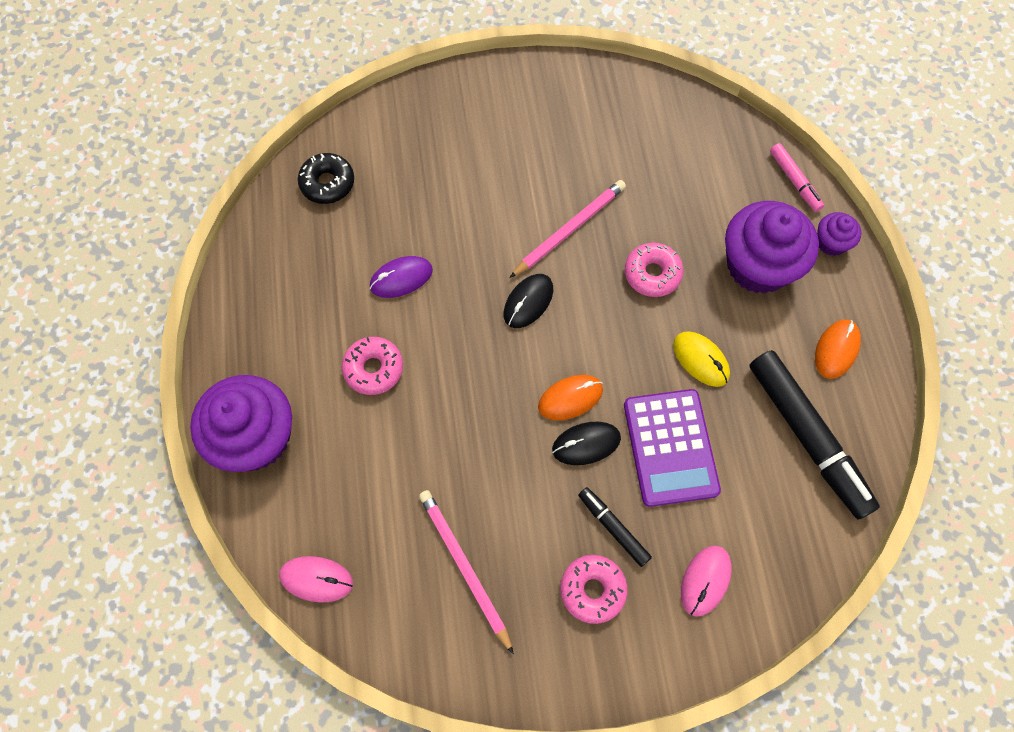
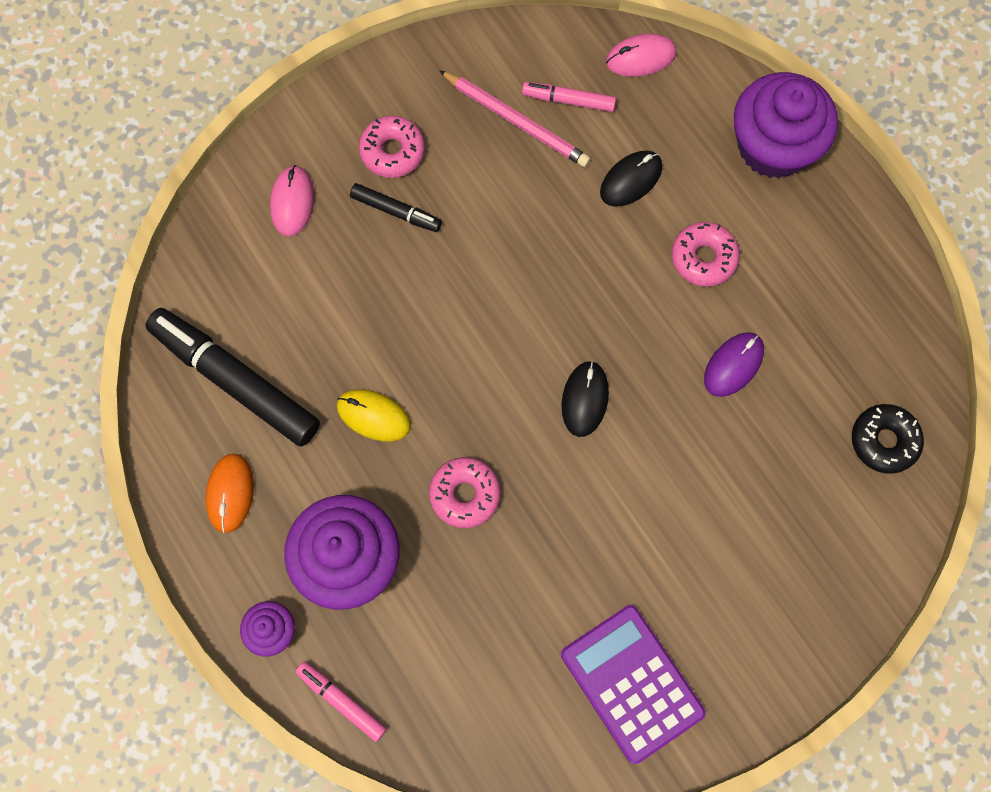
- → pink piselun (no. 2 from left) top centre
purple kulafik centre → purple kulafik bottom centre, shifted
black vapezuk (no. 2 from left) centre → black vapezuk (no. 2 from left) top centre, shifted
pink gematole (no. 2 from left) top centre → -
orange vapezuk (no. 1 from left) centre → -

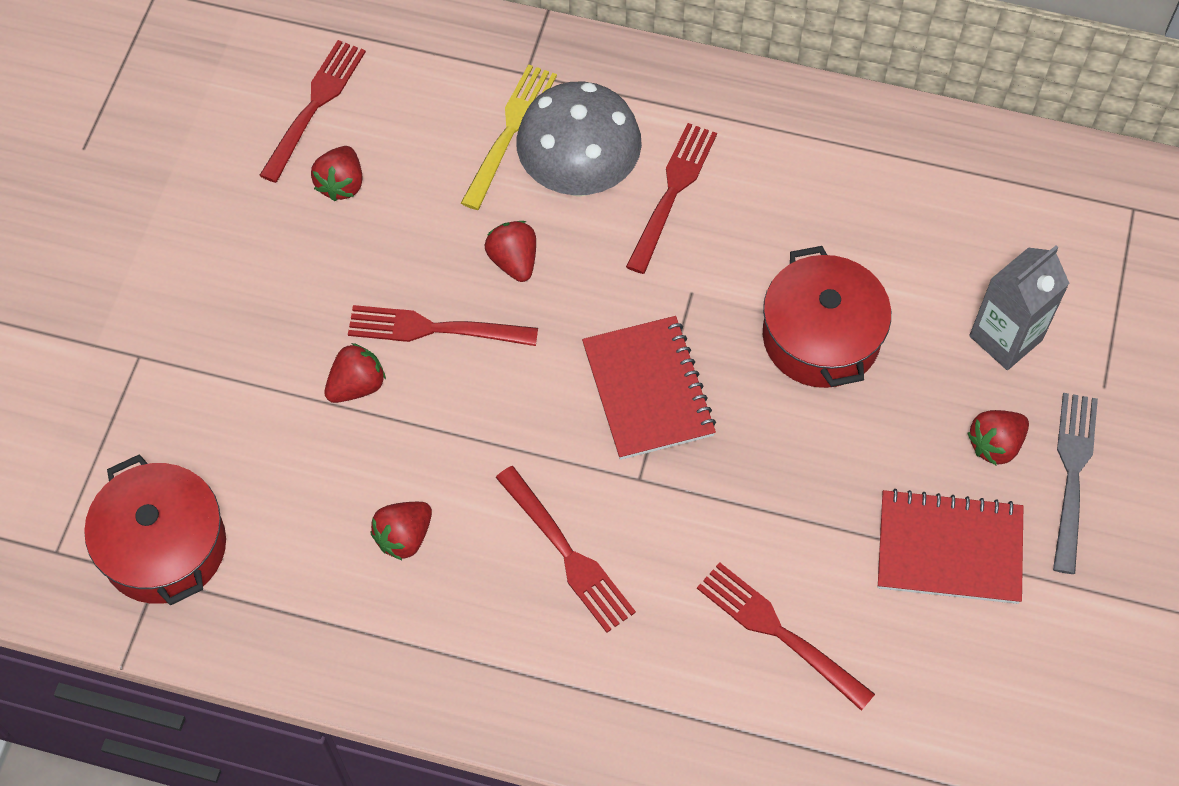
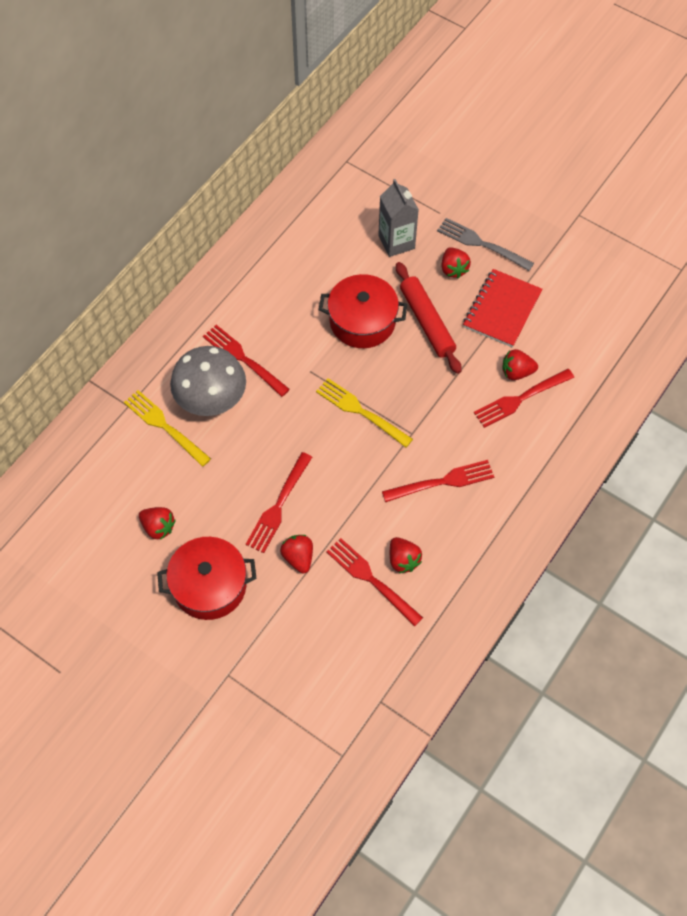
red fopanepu (no. 1 from left) bottom left → red fopanepu (no. 1 from left) middle left, shifted
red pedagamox (no. 1 from left) centre → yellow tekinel (no. 2 from left) centre
red tekinel (no. 1 from left in the first image) top left → red tekinel (no. 3 from left) centre, shifted
- → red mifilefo centre
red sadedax (no. 4 from left in the first image) top centre → red sadedax (no. 5 from left) middle right, shifted

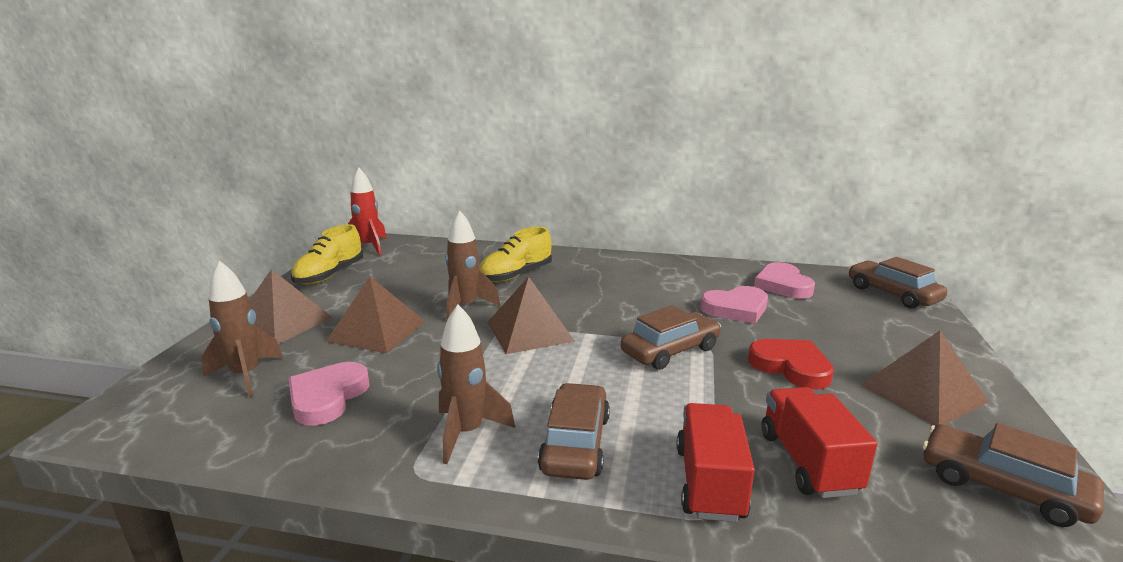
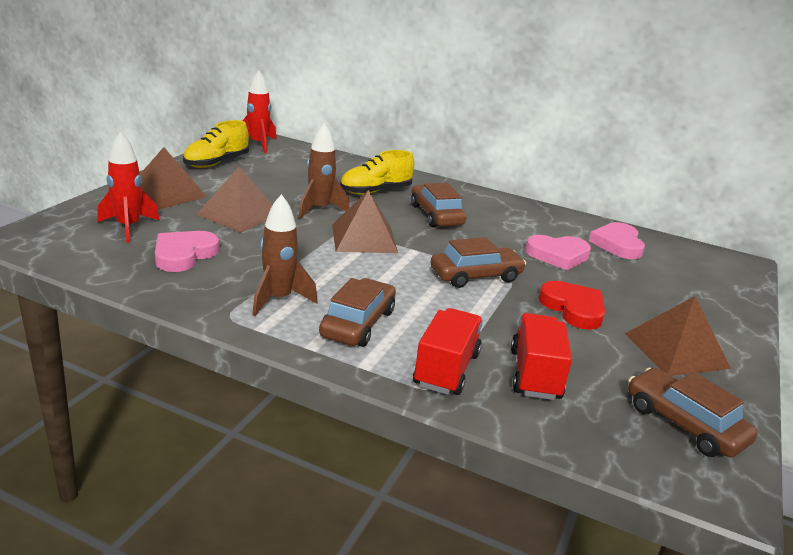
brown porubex (no. 1 from left) middle left → red porubex (no. 1 from left) middle left
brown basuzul (no. 3 from left in the first image) middle right → brown basuzul (no. 2 from left) centre, shifted

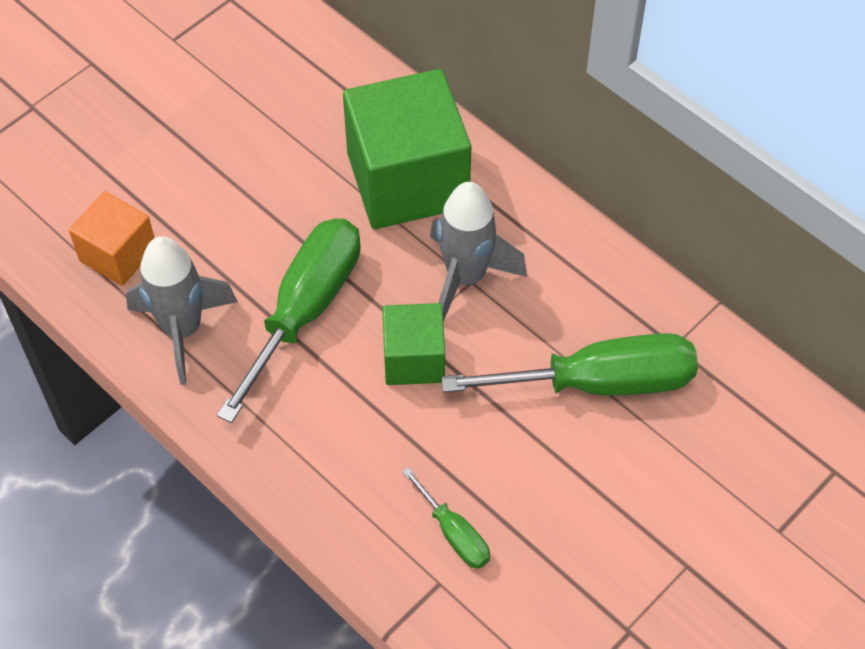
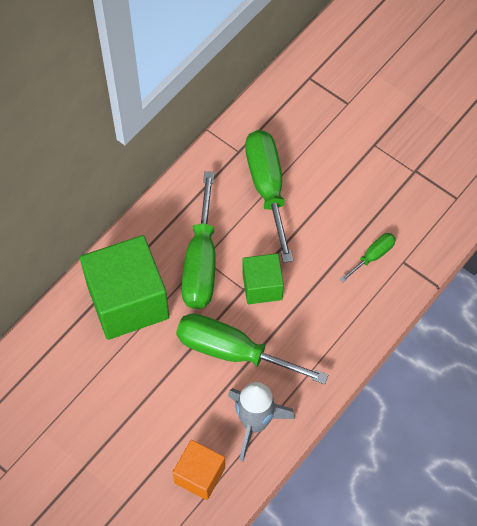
grey porubex (no. 2 from left) centre → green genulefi (no. 1 from left) centre

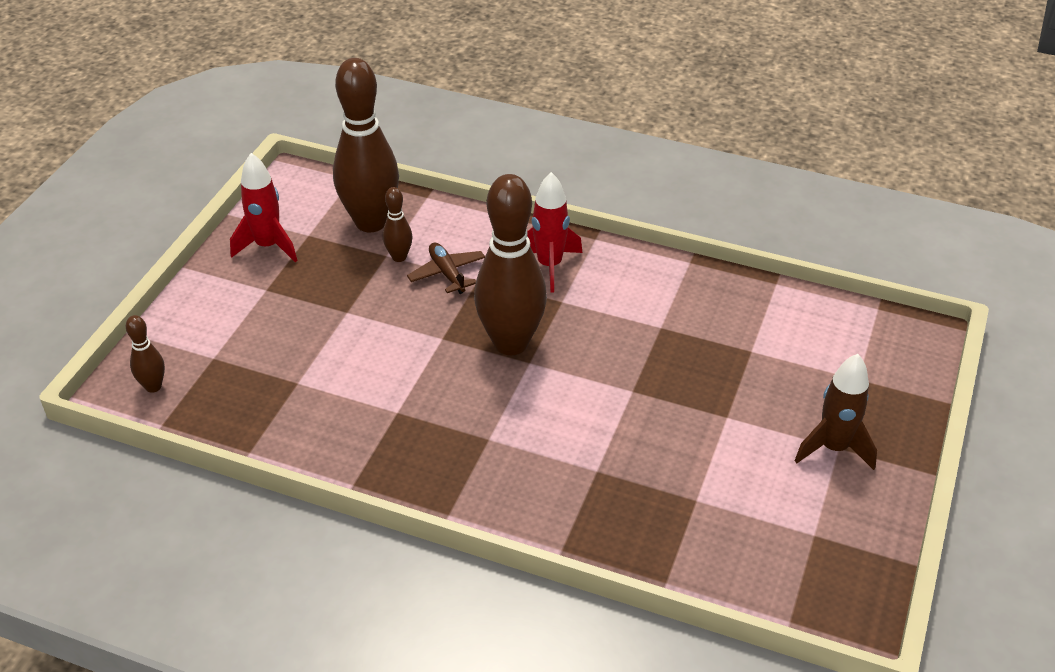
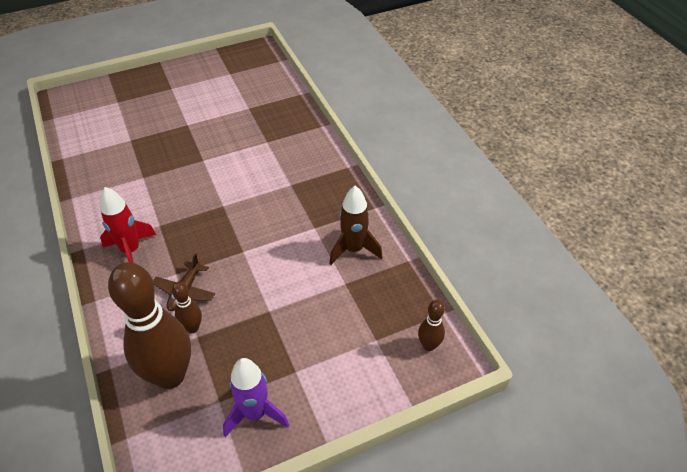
red porubex (no. 1 from left) top left → purple porubex bottom centre
brown porubex middle right → brown porubex centre, shifted
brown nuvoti (no. 4 from left) centre → -

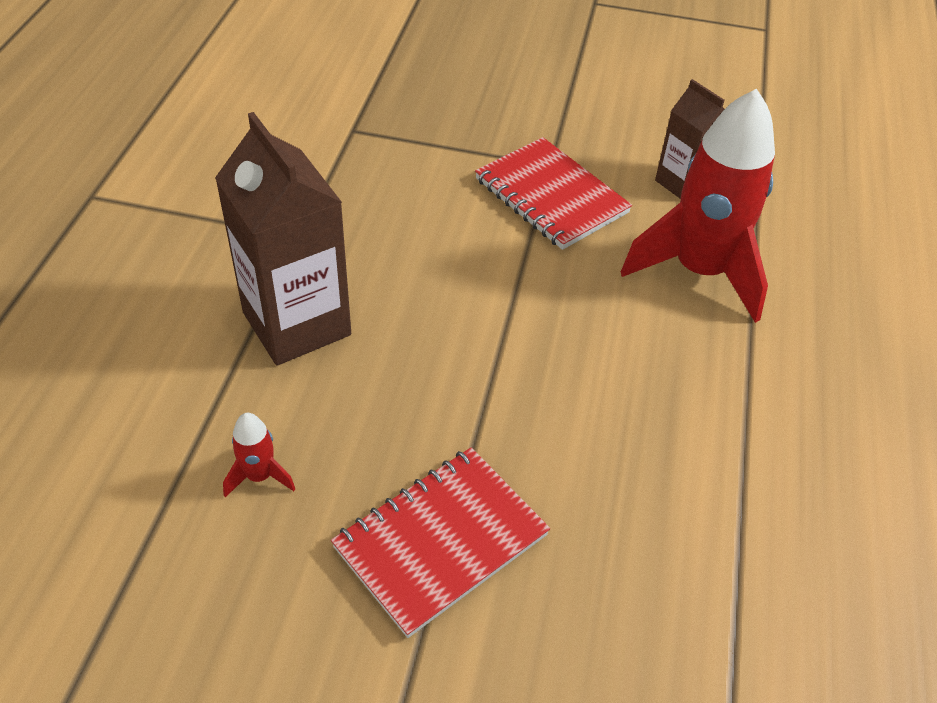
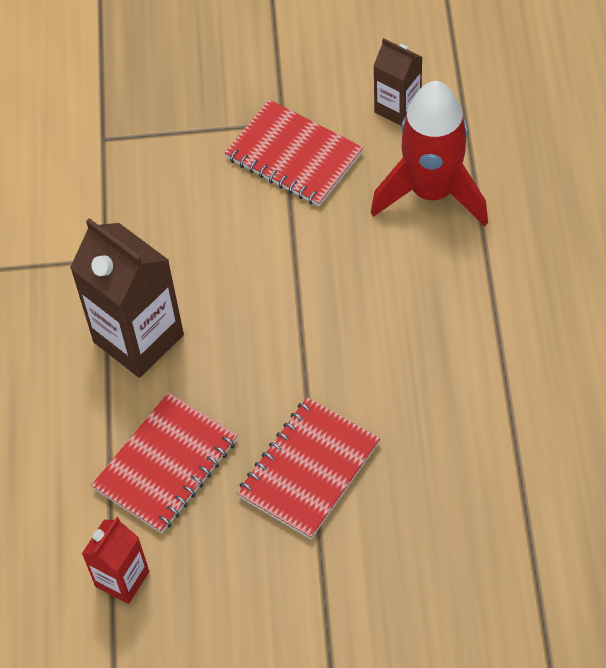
- → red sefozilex bottom left
red porubex (no. 1 from left) middle left → red pedagamox (no. 1 from left) bottom left

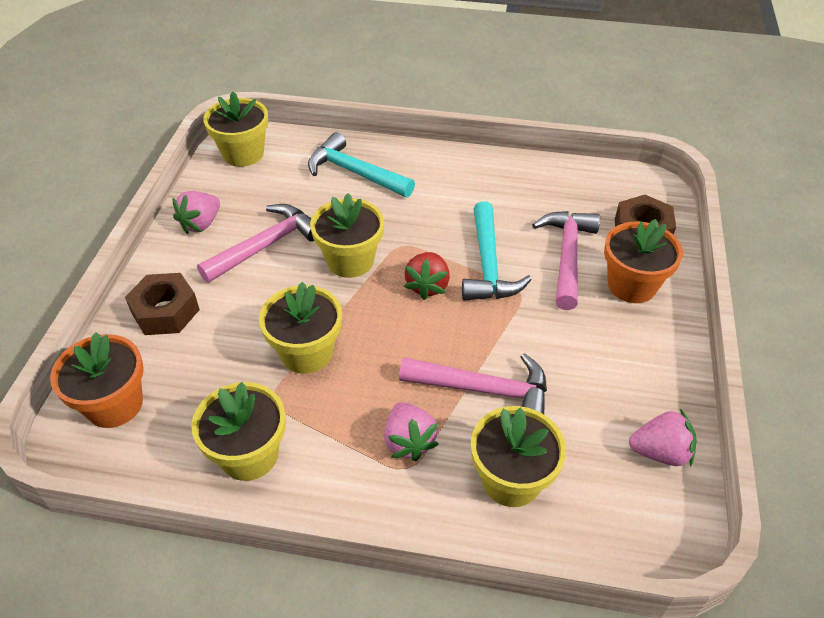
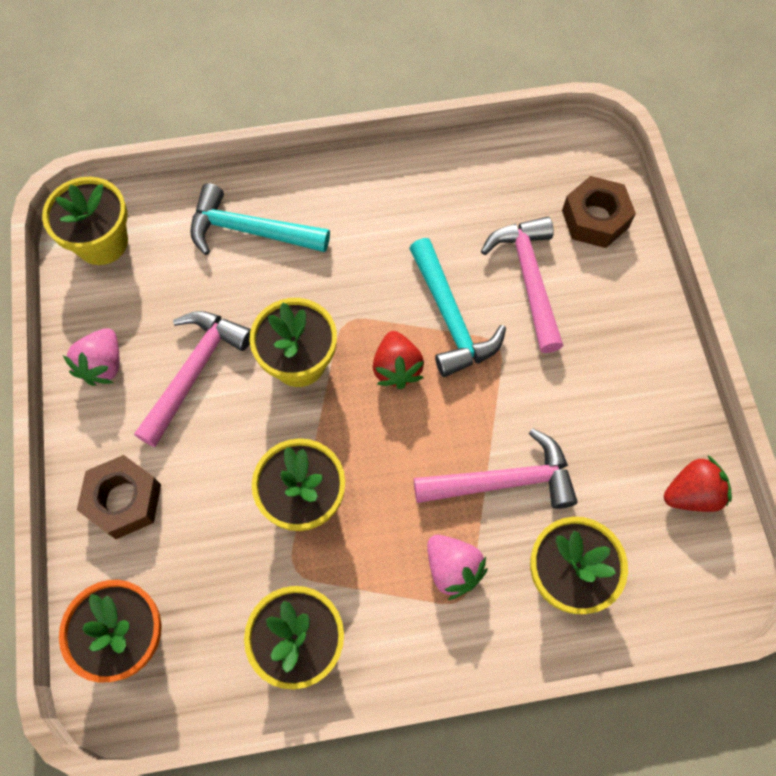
pink sadedax (no. 3 from left) bottom right → red sadedax (no. 2 from left) middle right
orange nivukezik (no. 2 from left) middle right → -

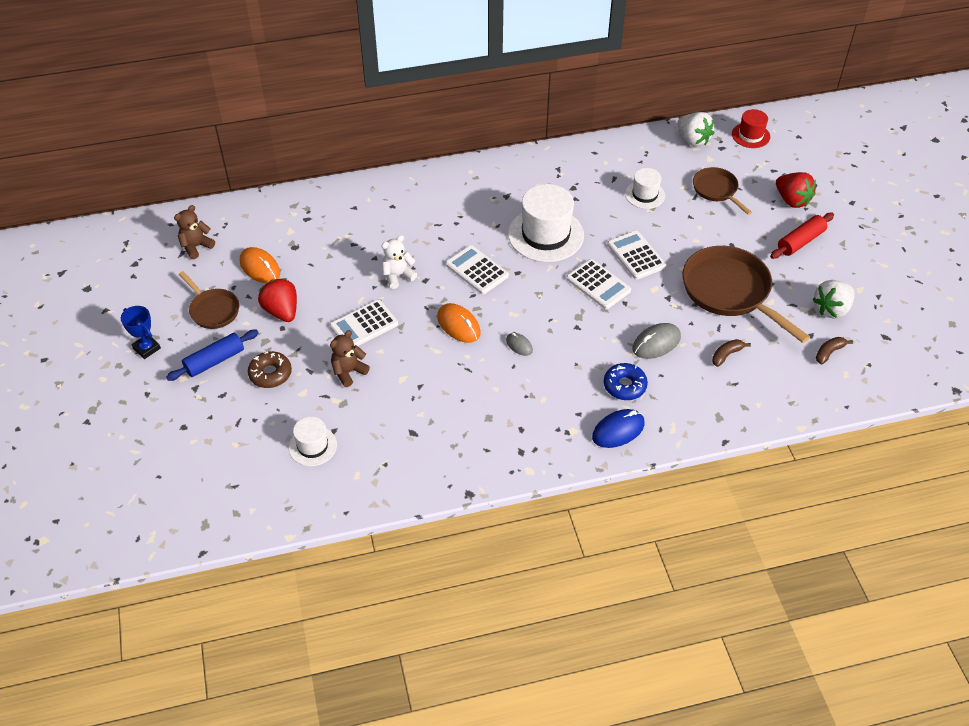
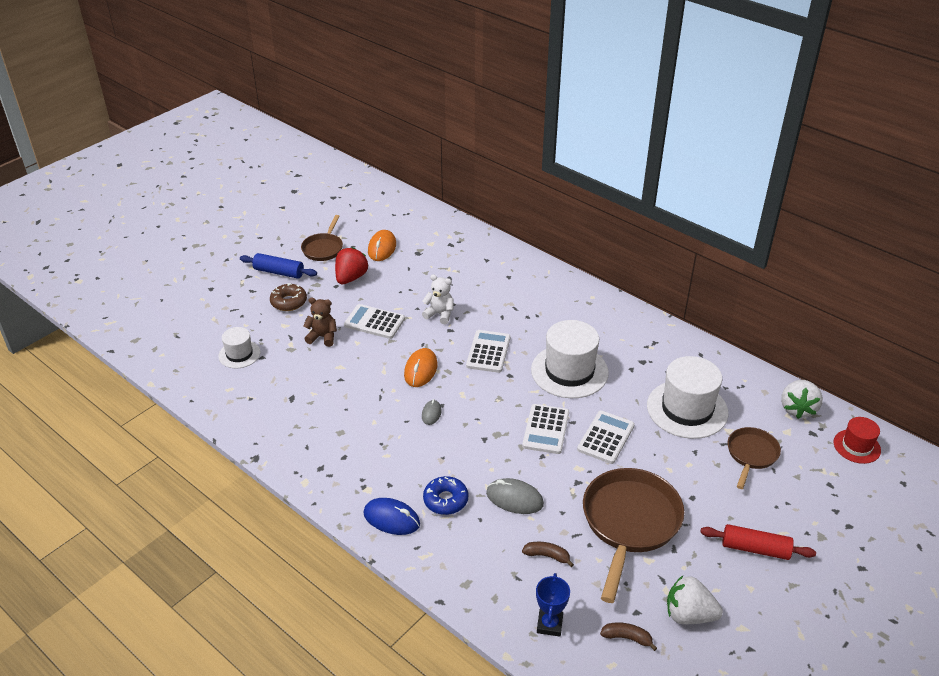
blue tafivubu middle left → blue tafivubu bottom centre, shifted
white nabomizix (no. 3 from left) top centre → white nabomizix (no. 3 from left) middle right, x1.83
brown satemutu (no. 1 from left) top left → -
red sadedax (no. 2 from left) top right → -

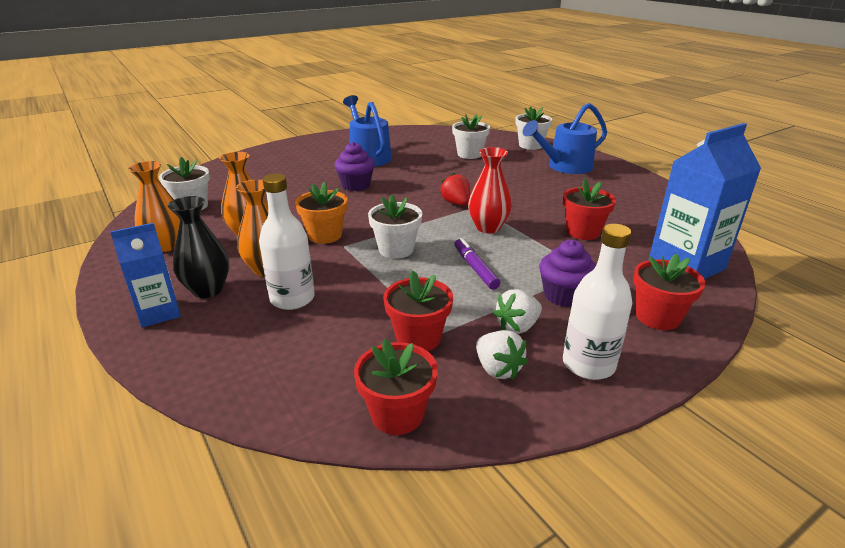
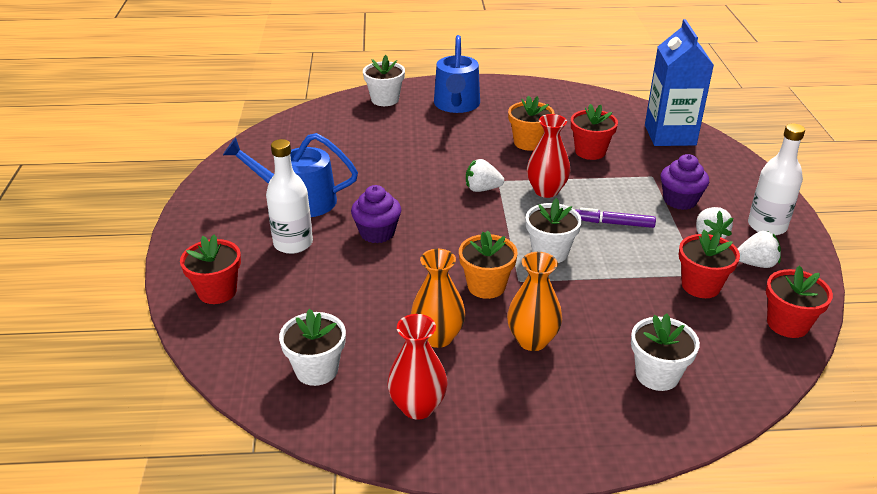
red nivukezik (no. 4 from left in the first image) middle right → red nivukezik (no. 1 from left) middle left, shifted
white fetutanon (no. 1 from left) centre → white fetutanon (no. 1 from left) middle left, shifted
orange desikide (no. 1 from left) middle left → red desikide (no. 1 from left) bottom centre
red sadedax centre → white sadedax (no. 1 from left) centre
- → orange nivukezik (no. 2 from left) top centre
white nivukezik (no. 3 from left in the first image) top centre → white nivukezik (no. 4 from left) bottom right, shifted
blue sefozilex (no. 1 from left) middle left → -
black desikide middle left → -

